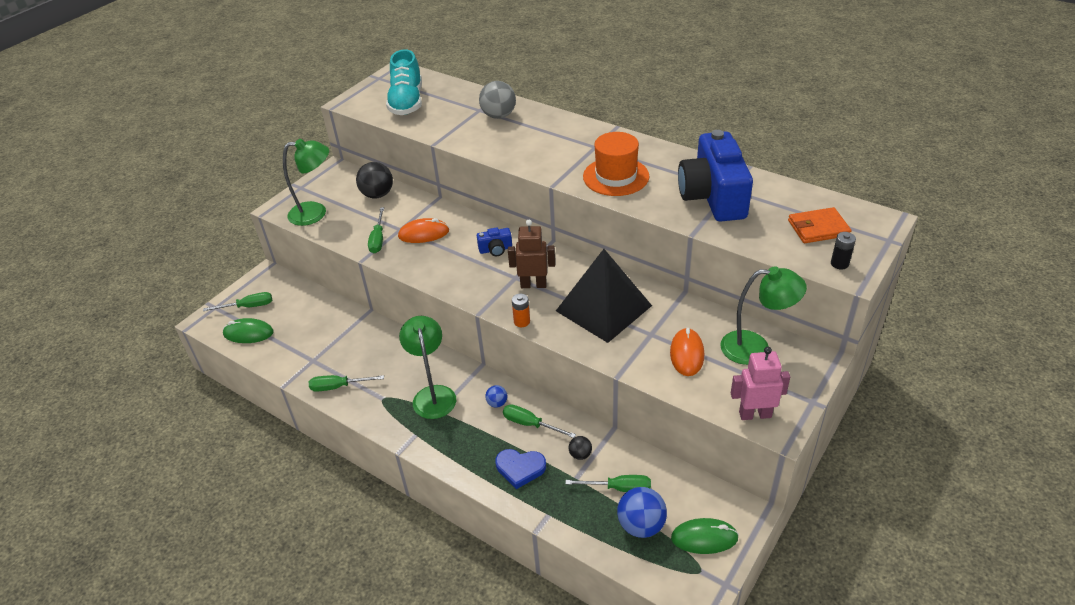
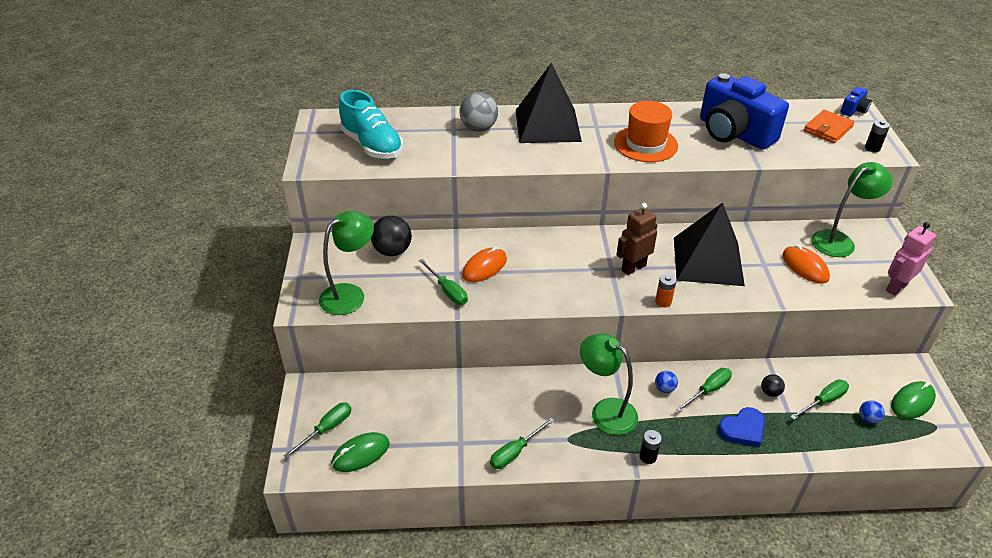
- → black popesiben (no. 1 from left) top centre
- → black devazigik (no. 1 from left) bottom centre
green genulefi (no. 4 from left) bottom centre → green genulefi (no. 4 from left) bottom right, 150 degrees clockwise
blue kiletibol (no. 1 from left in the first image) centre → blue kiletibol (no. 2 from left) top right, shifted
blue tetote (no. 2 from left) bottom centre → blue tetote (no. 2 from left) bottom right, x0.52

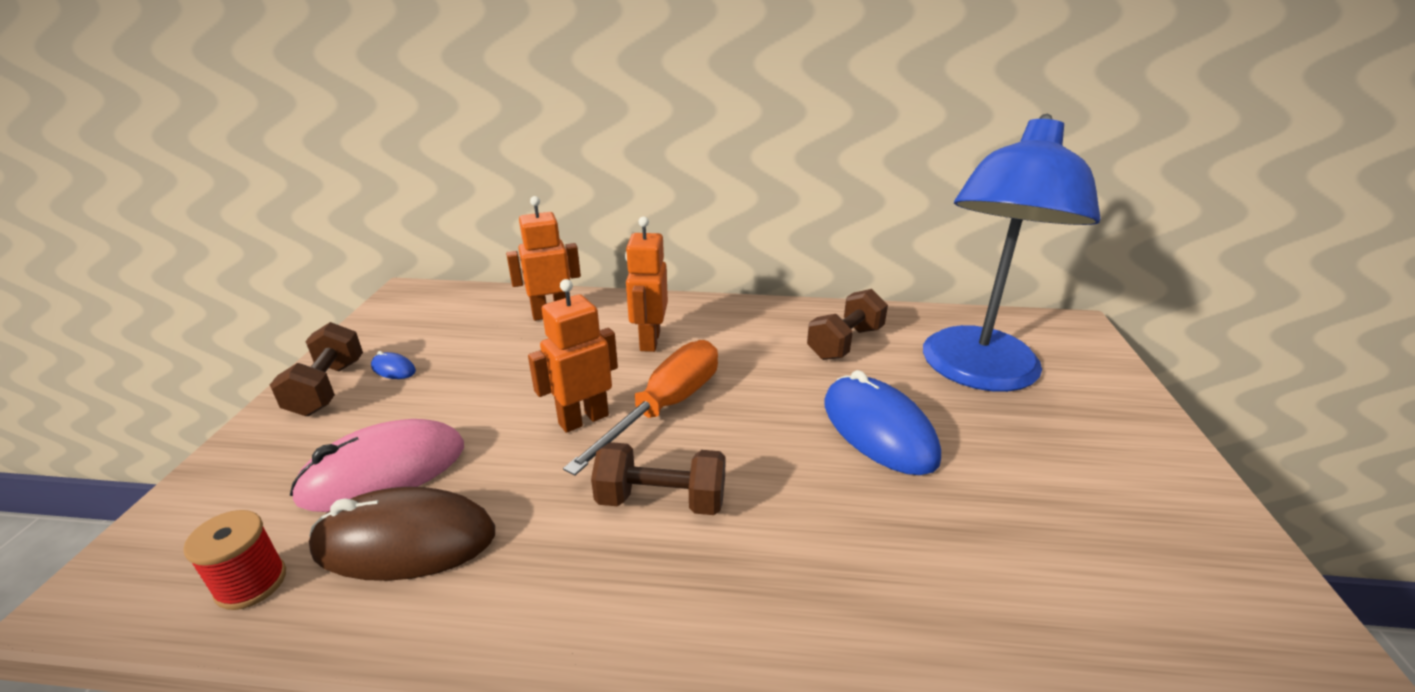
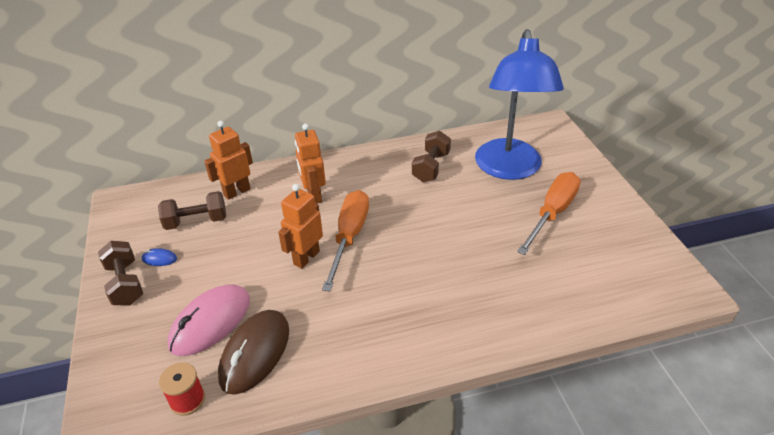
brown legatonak (no. 2 from left) bottom centre → brown legatonak (no. 2 from left) middle left, shifted
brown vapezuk bottom left, 45 degrees counterclockwise
- → orange genulefi (no. 2 from left) middle right
blue vapezuk (no. 2 from left) centre → -

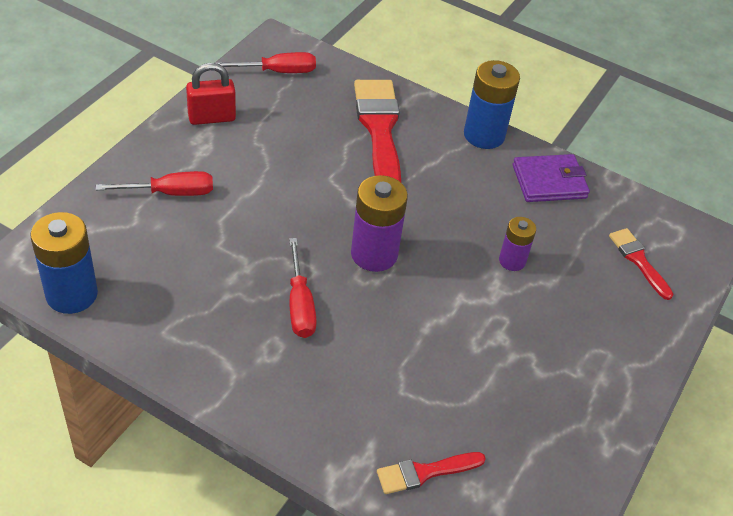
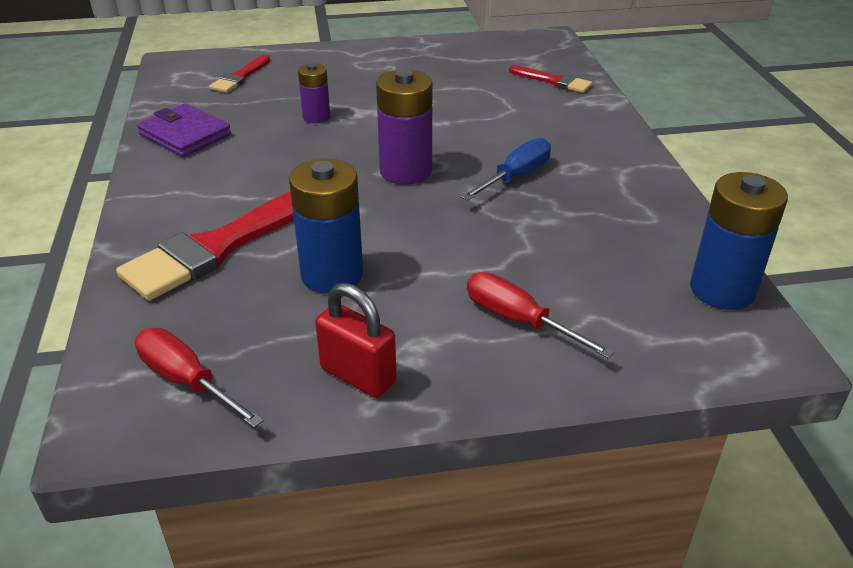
blue devazigik (no. 2 from left in the first image) top right → blue devazigik (no. 1 from left) centre, shifted
red genulefi (no. 3 from left) centre → blue genulefi top centre

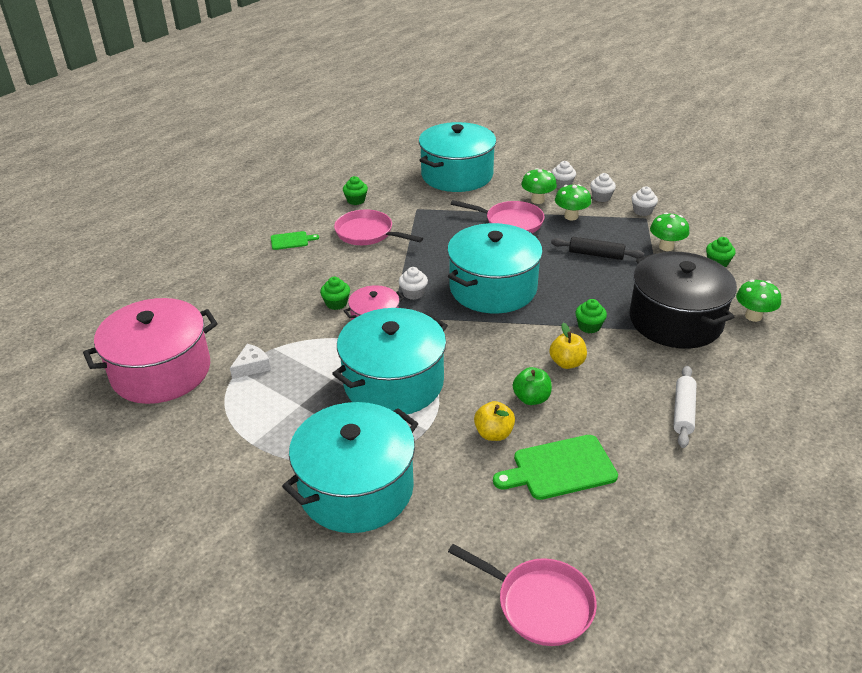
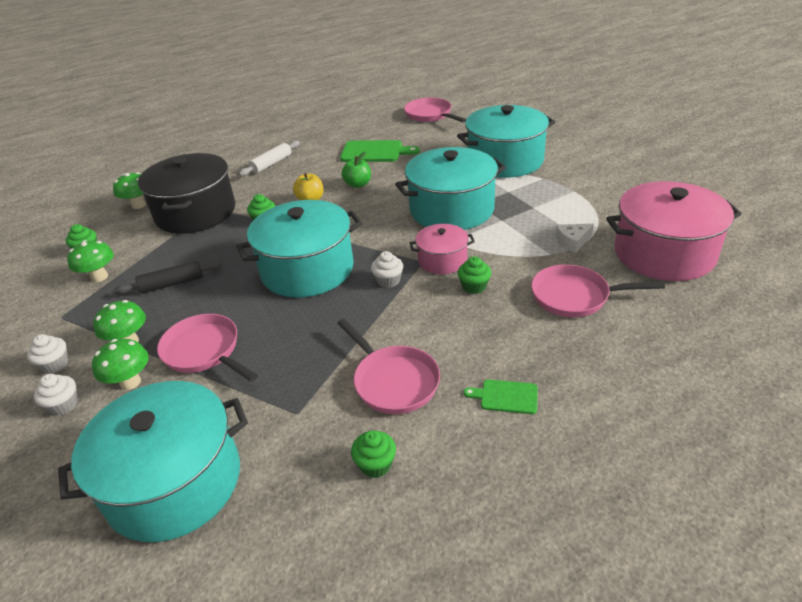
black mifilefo middle right → black mifilefo middle left, 60 degrees counterclockwise
- → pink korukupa (no. 4 from left) middle right
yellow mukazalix (no. 1 from left) centre → -
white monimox (no. 4 from left) top right → -

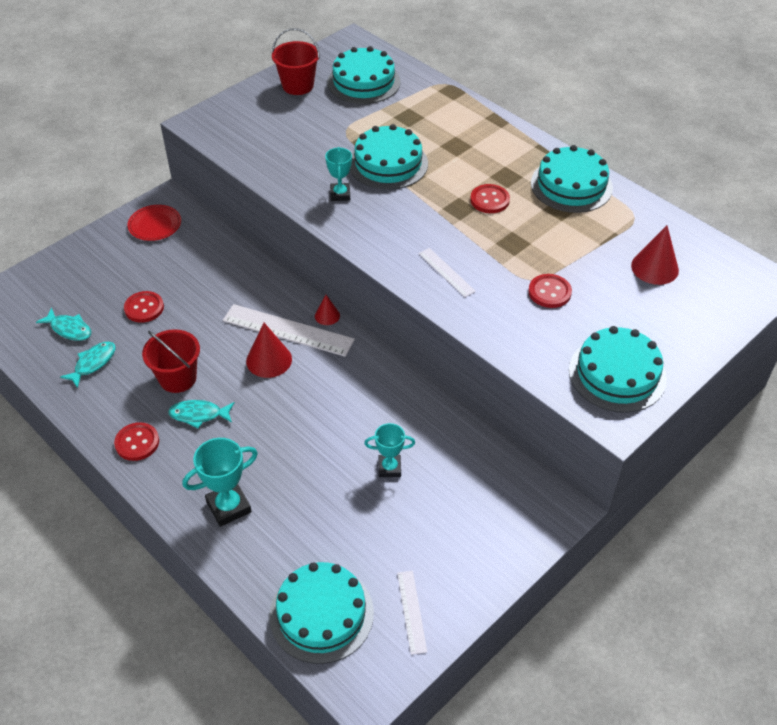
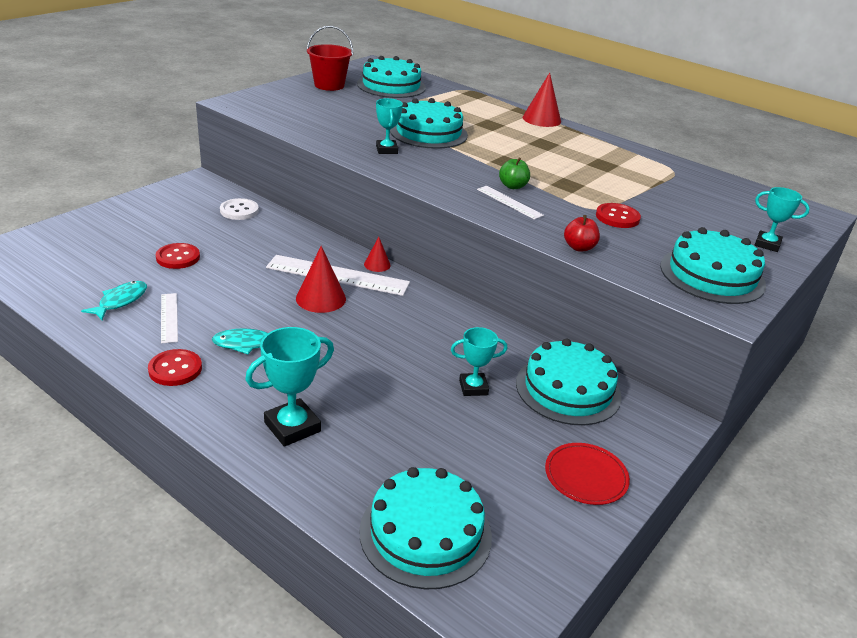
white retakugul (no. 2 from left in the first image) bottom centre → white retakugul (no. 1 from left) middle left, shifted
- → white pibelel top left
- → green mukazalix top centre
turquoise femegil (no. 4 from left) top right → turquoise femegil (no. 4 from left) centre, shifted
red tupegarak (no. 3 from left) middle right → red tupegarak (no. 3 from left) top centre, shifted
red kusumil top left → red kusumil bottom right, shifted
- → red mukazalix middle right
- → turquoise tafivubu (no. 4 from left) middle right
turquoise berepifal (no. 1 from left) middle left → -
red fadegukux (no. 1 from left) middle left → -
red pibelel (no. 3 from left) top centre → -

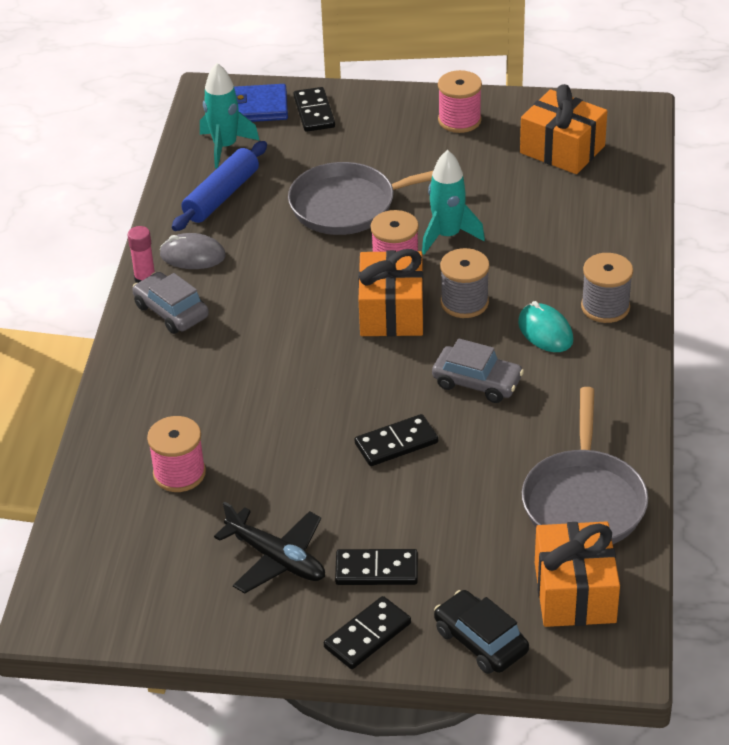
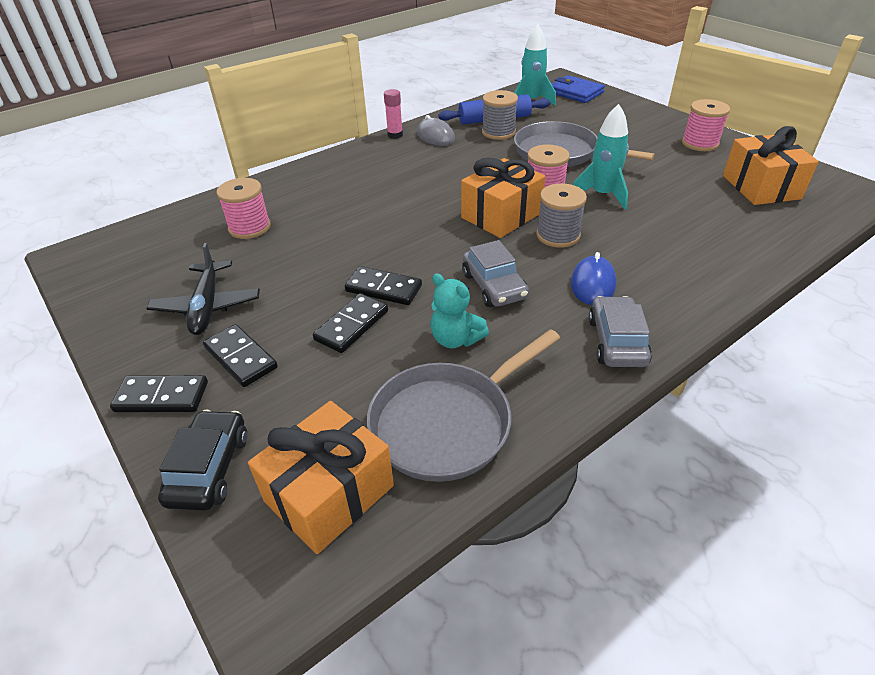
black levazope (no. 1 from left in the first image) top centre → black levazope (no. 3 from left) centre, shifted
- → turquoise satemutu centre
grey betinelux (no. 2 from left in the first image) middle right → grey betinelux (no. 1 from left) top centre, shifted
turquoise vapezuk middle right → blue vapezuk middle right
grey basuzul (no. 1 from left in the first image) middle left → grey basuzul (no. 2 from left) middle right, shifted

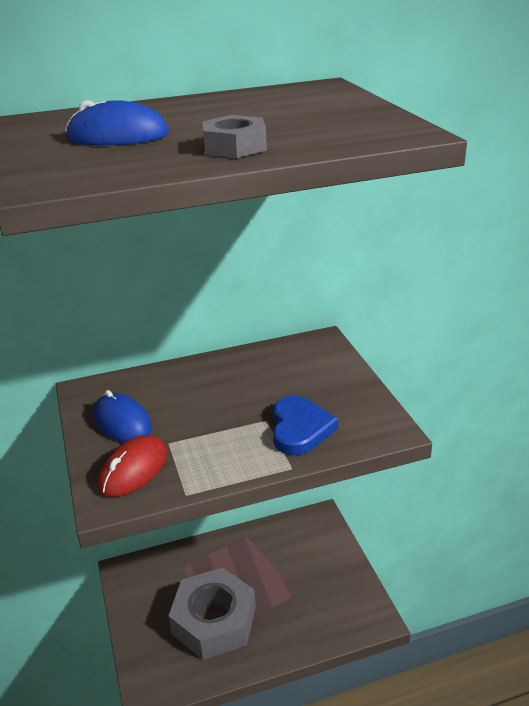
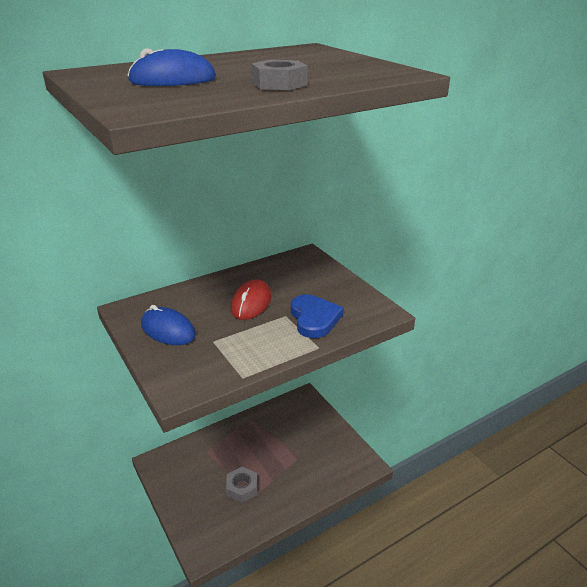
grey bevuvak (no. 1 from left) bottom centre, x0.49
red vapezuk middle left → red vapezuk centre, shifted

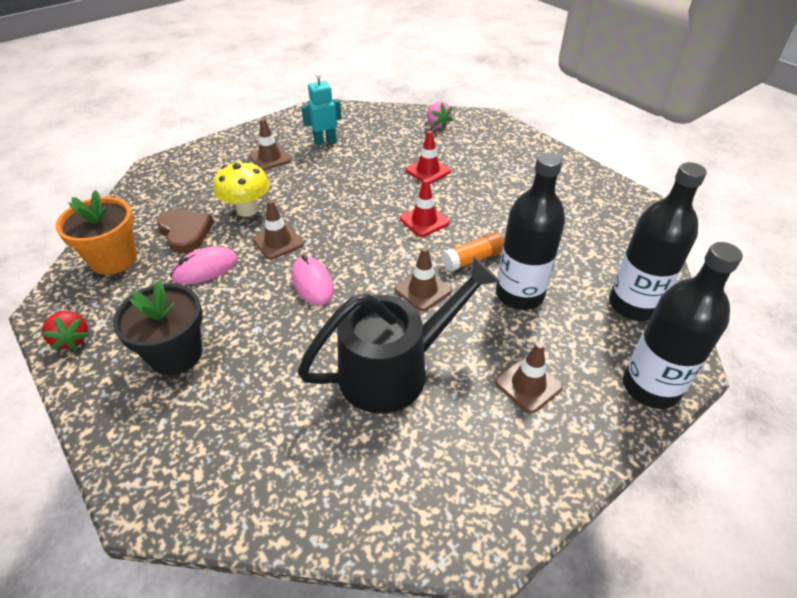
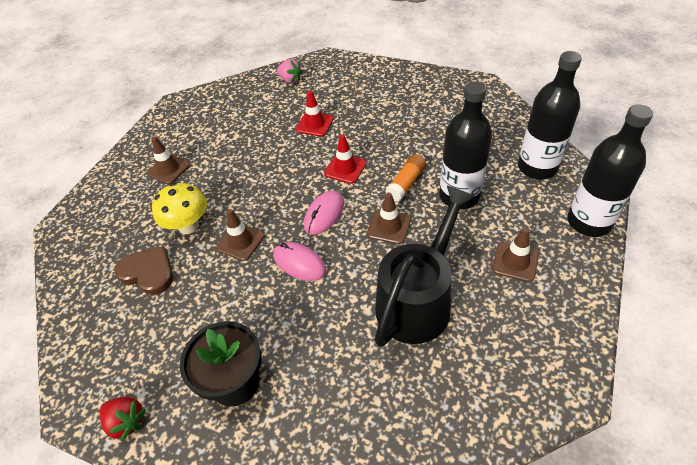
pink vapezuk (no. 1 from left in the first image) middle left → pink vapezuk (no. 2 from left) centre, shifted
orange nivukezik middle left → -
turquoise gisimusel top centre → -

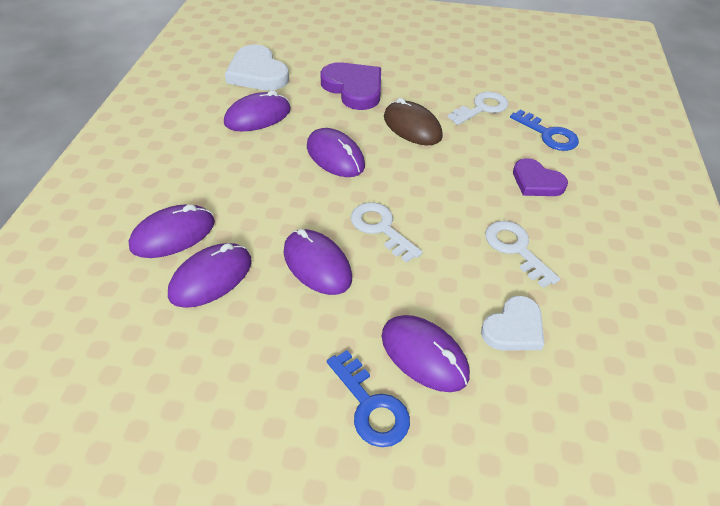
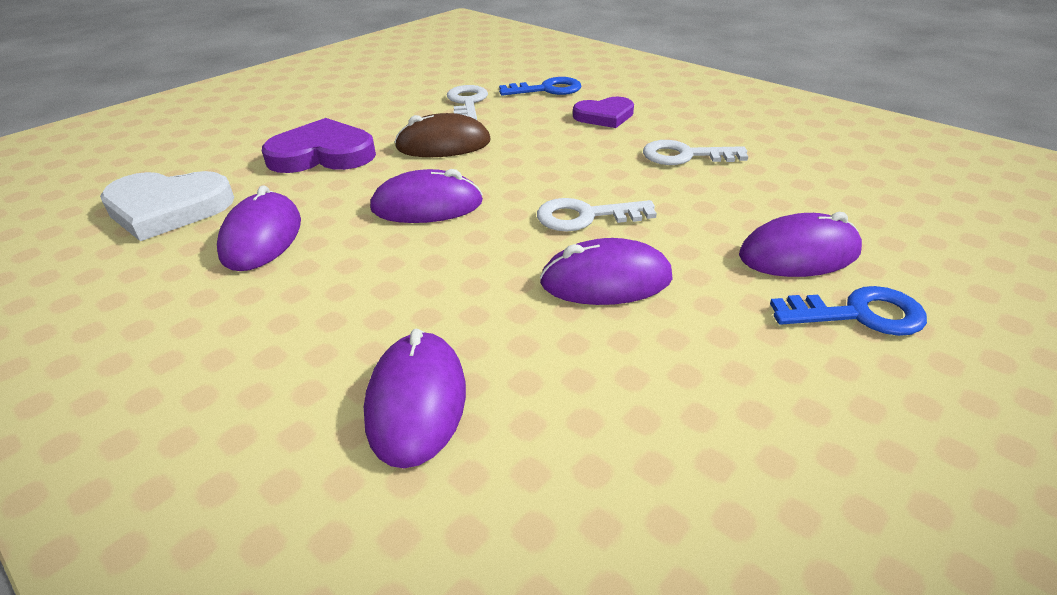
purple vapezuk (no. 2 from left) middle left → -
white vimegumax (no. 2 from left) middle right → -

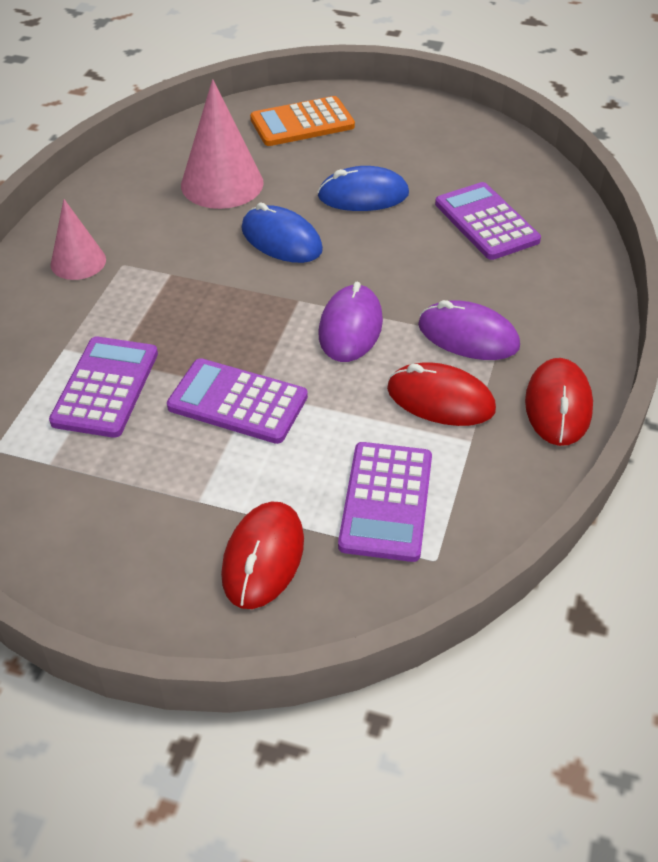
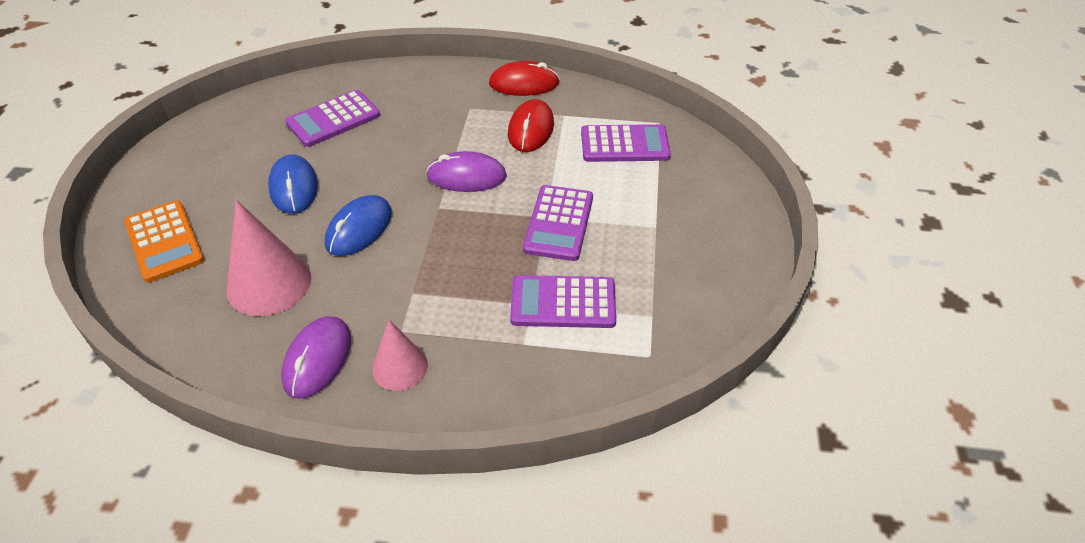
purple vapezuk (no. 2 from left in the first image) middle right → purple vapezuk (no. 1 from left) middle left, shifted
red vapezuk (no. 1 from left) centre → -

